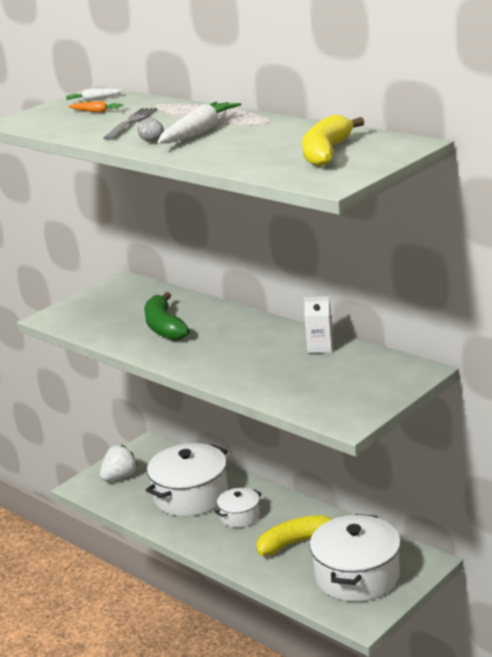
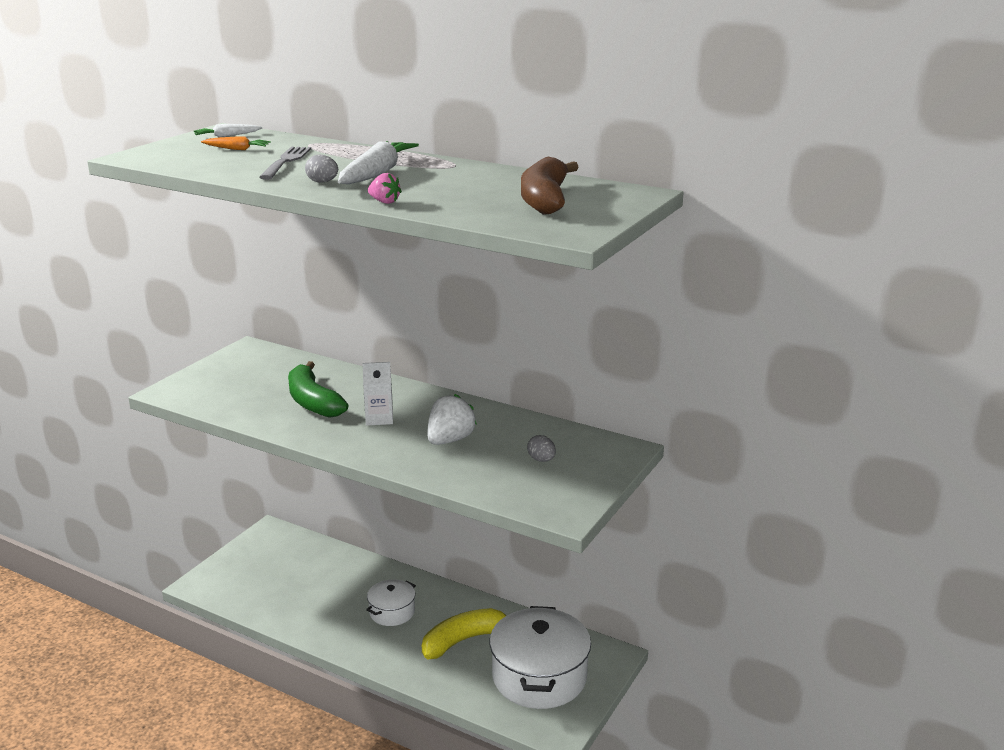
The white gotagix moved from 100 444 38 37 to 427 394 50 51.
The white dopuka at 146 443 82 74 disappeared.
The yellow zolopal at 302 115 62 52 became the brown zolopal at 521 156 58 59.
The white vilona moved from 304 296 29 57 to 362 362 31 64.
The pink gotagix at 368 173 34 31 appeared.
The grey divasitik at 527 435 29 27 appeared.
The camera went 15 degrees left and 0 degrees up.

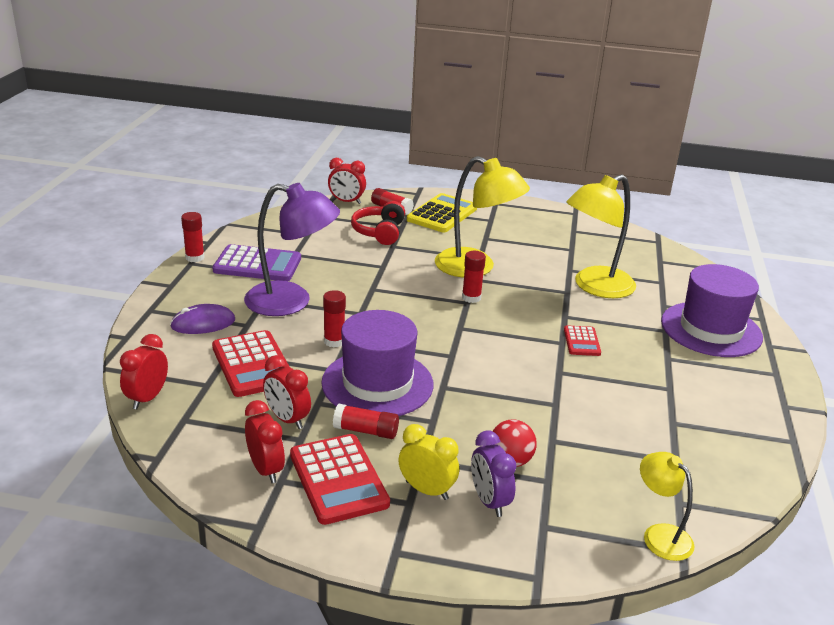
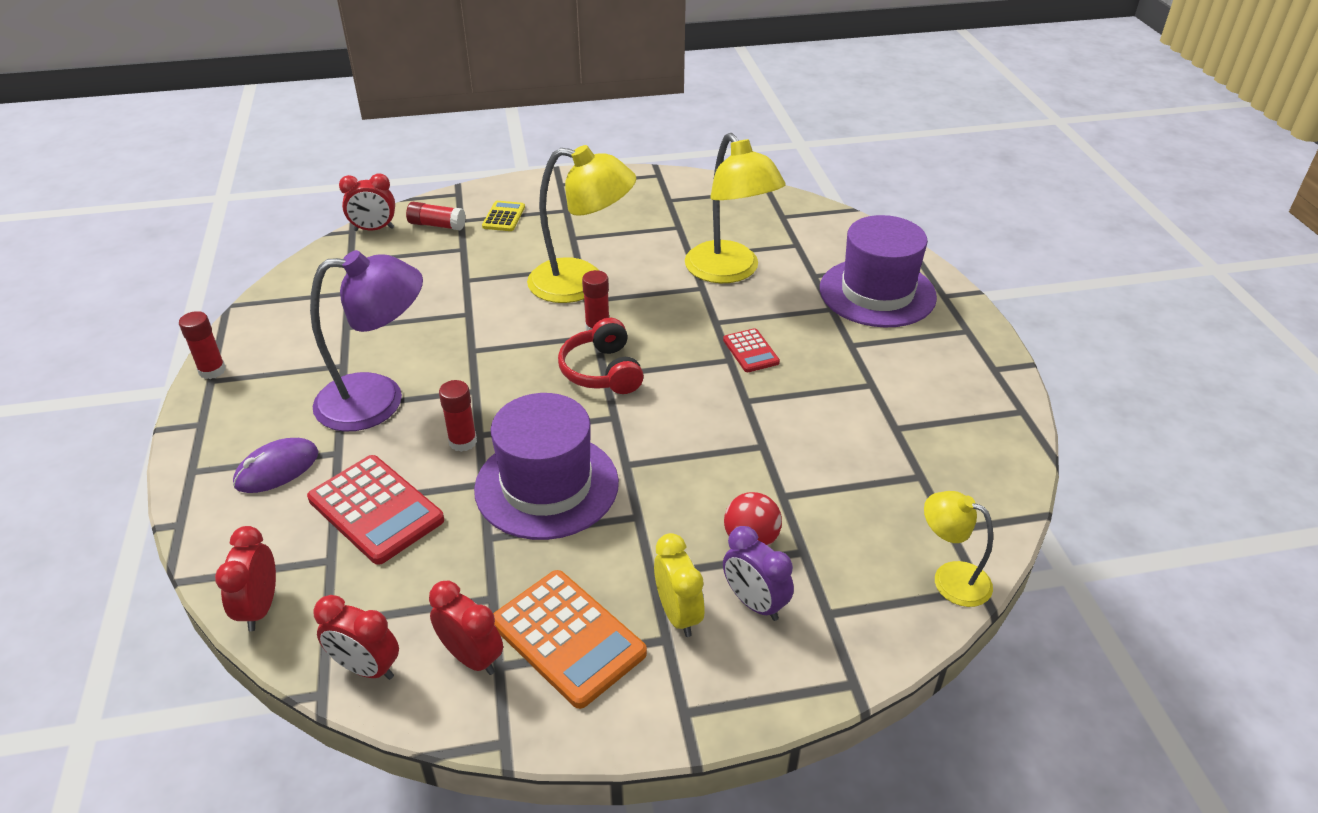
The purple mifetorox at 212 244 89 37 disappeared.
The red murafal moved from 263 355 48 74 to 313 595 86 85.
The red mifetorox at 290 434 100 91 became the orange mifetorox at 493 570 154 139.
The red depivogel at 333 404 66 35 disappeared.
The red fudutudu moved from 351 201 54 44 to 558 318 86 76.
The yellow murafal at 398 424 61 76 turned 60 degrees clockwise.
The yellow mifetorox at 407 193 70 39 changed to 0.55 times the size.
The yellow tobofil at 566 175 70 123 turned 60 degrees counterclockwise.
The camera went 20 degrees left and 10 degrees up.

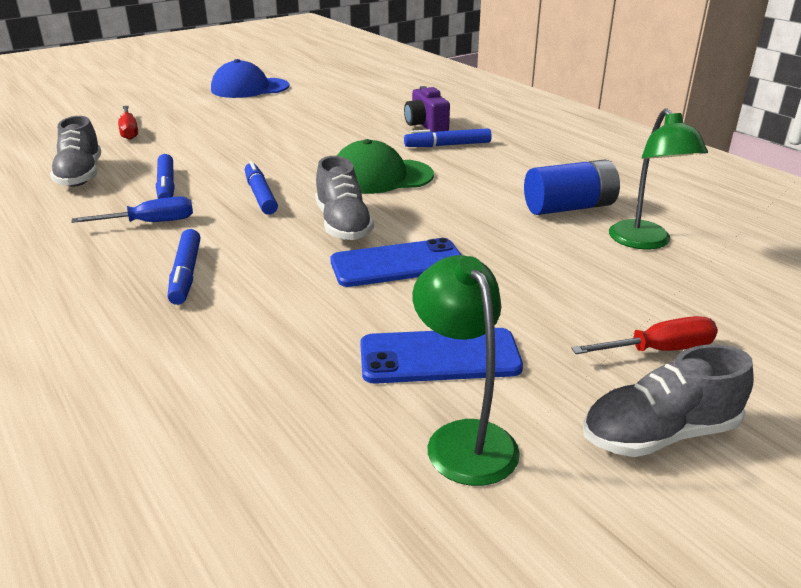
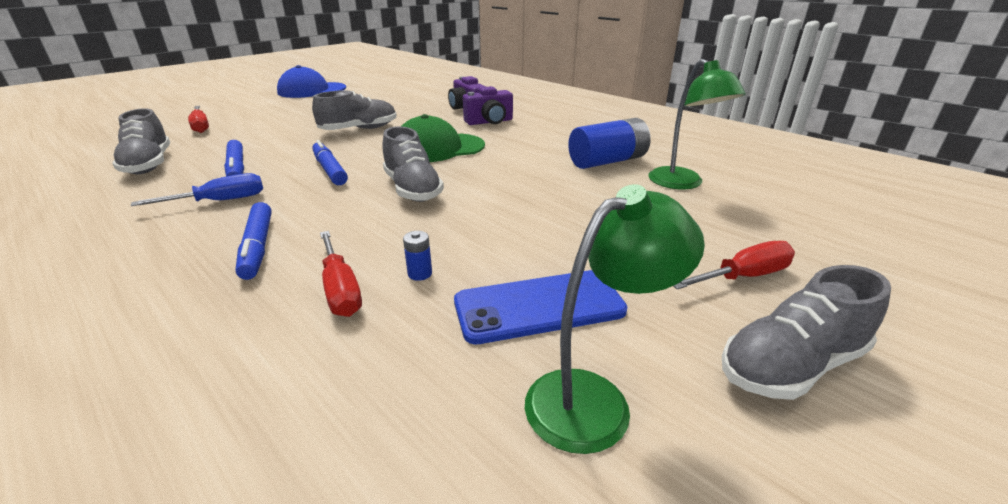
The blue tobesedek at 330 238 131 49 disappeared.
The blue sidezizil at 404 128 88 19 was replaced by the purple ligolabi at 463 86 50 39.
The green tobofil at 412 255 108 231 turned 90 degrees clockwise.
The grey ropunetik at 312 90 85 40 appeared.
The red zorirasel at 320 231 42 86 appeared.
The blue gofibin at 403 231 29 50 appeared.
The camera went 10 degrees left and 0 degrees up.

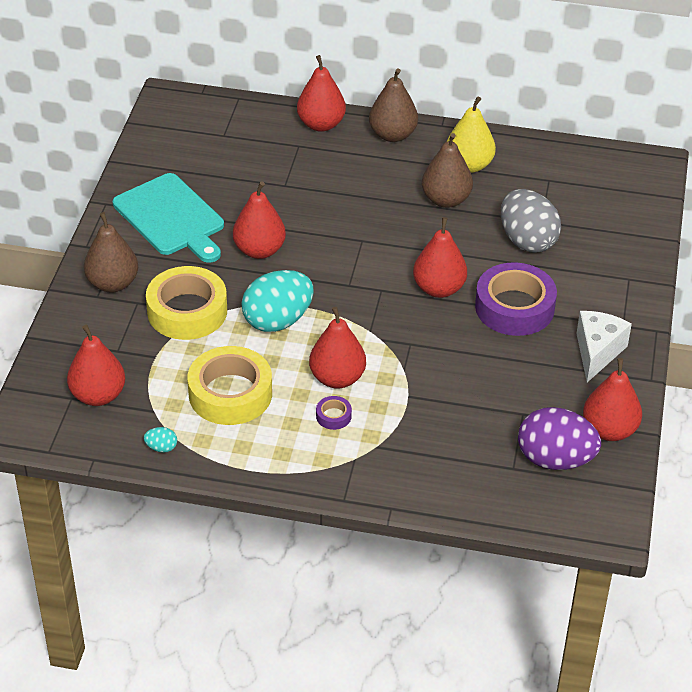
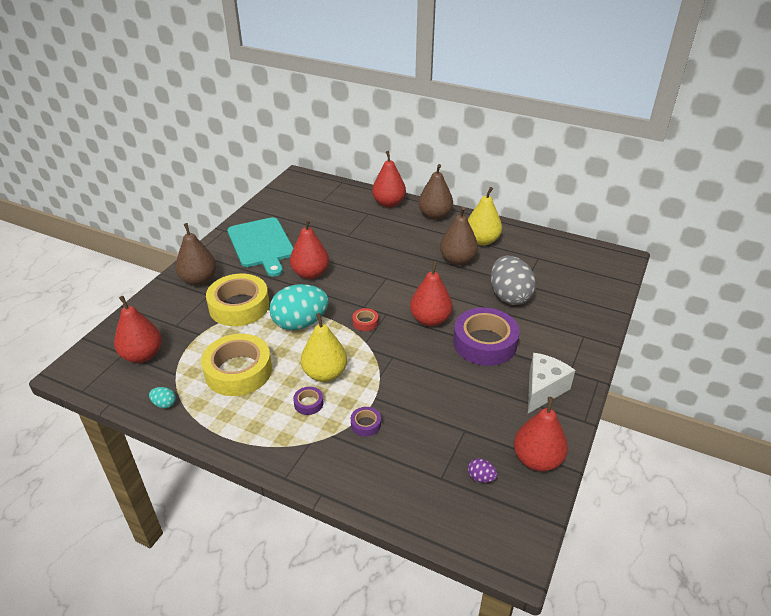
The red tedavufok at 309 307 57 82 became the yellow tedavufok at 301 313 46 69.
The purple divasitik at 518 407 83 63 changed to 0.41 times the size.
The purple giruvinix at 351 407 30 29 appeared.
The red giruvinix at 352 308 26 23 appeared.
The camera went 15 degrees right and 5 degrees down.

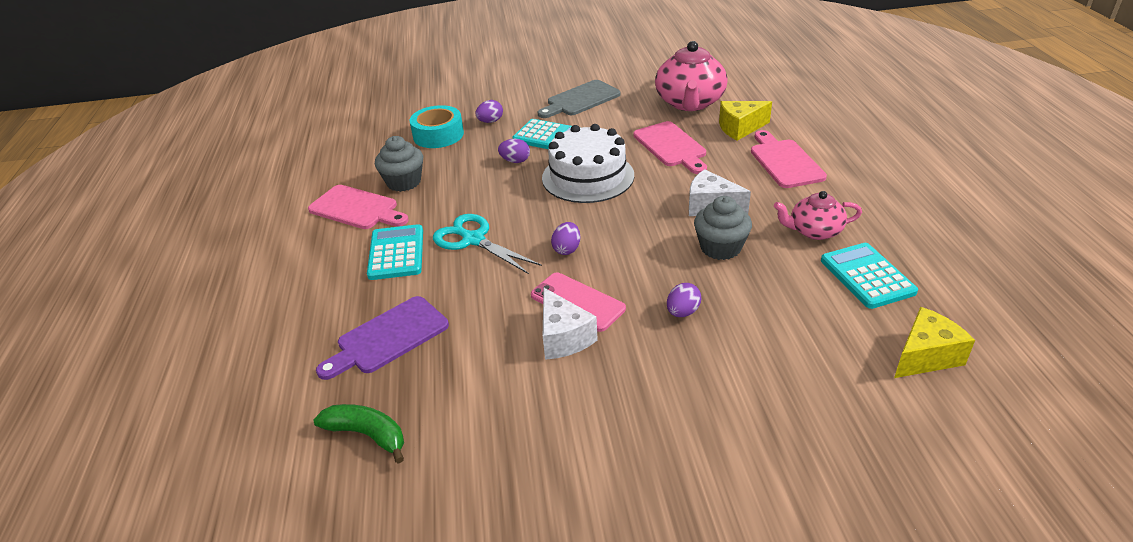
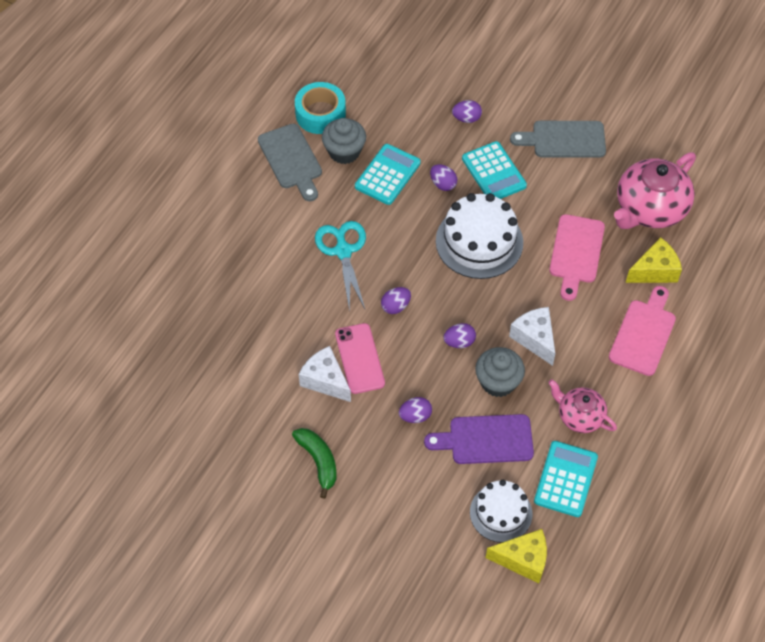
The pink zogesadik at 308 185 101 44 became the grey zogesadik at 258 124 64 77.
The green zolopal moved from 313 404 91 60 to 292 428 45 71.
The purple zogesadik moved from 316 296 133 84 to 424 414 110 50.
The turquoise mifetorox moved from 367 224 56 56 to 355 144 66 61.
The turquoise giruvinix moved from 409 105 55 43 to 295 82 51 52.
The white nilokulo at 543 288 55 72 turned 120 degrees clockwise.
The yellow nilokulo at 719 101 53 40 turned 135 degrees clockwise.
The purple divasitik at 443 323 33 25 appeared.
The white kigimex at 470 480 63 63 appeared.
The camera went 35 degrees right and 20 degrees up.

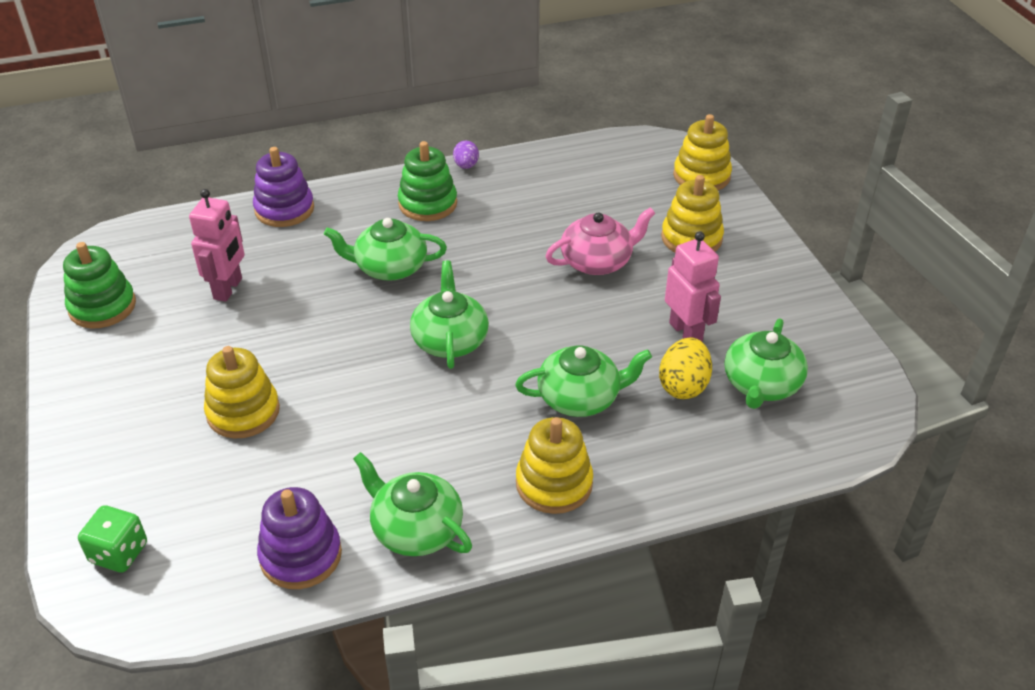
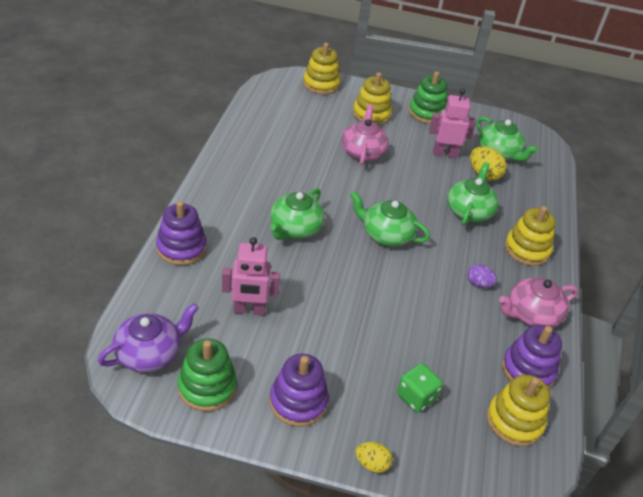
The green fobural moved from 78 505 69 67 to 397 363 46 50.
The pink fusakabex at 189 189 55 113 turned 135 degrees clockwise.
The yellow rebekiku moved from 204 346 76 93 to 487 374 63 72.
The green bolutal at 353 452 119 104 became the pink bolutal at 499 277 79 51.
The green rebekiku moved from 398 141 59 80 to 409 71 38 53.
The purple divasitik moved from 453 140 26 29 to 467 264 30 24.
The purple bolutal at 98 303 101 69 appeared.
The purple rebekiku at 269 354 60 73 appeared.
The yellow divasitik at 355 442 38 31 appeared.
The camera went 65 degrees left and 0 degrees up.

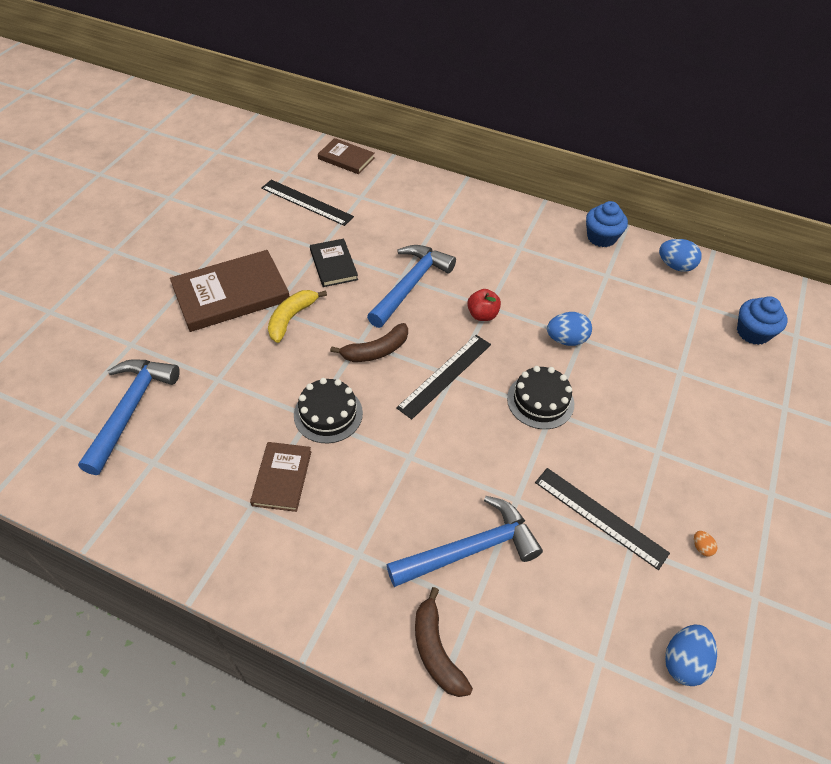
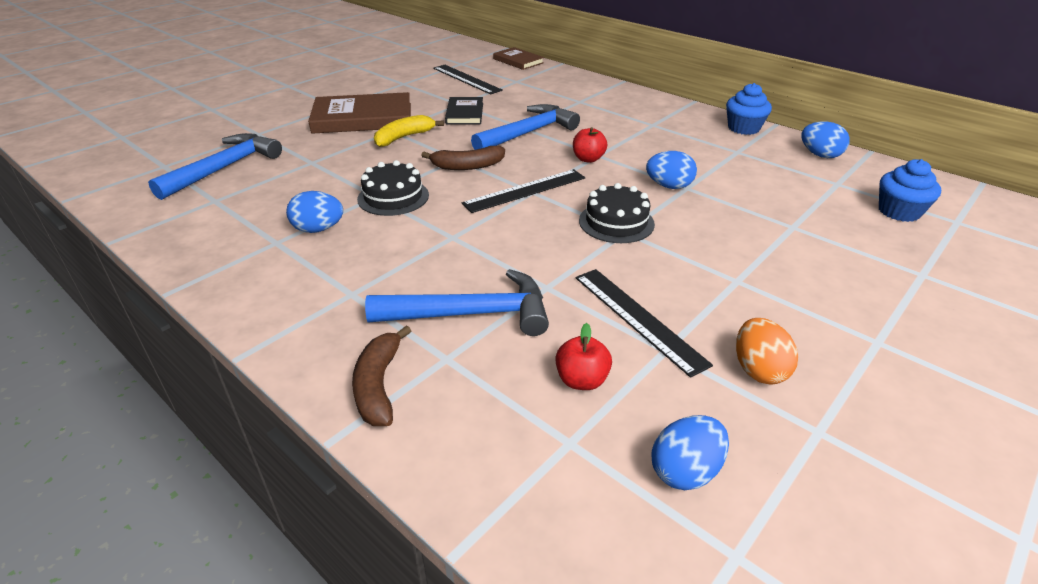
The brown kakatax at 250 442 62 70 was replaced by the blue divasitik at 286 191 57 42.
The orange divasitik at 694 531 24 26 changed to 2.09 times the size.
The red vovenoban at 555 323 57 67 appeared.
The camera went 20 degrees right and 15 degrees down.

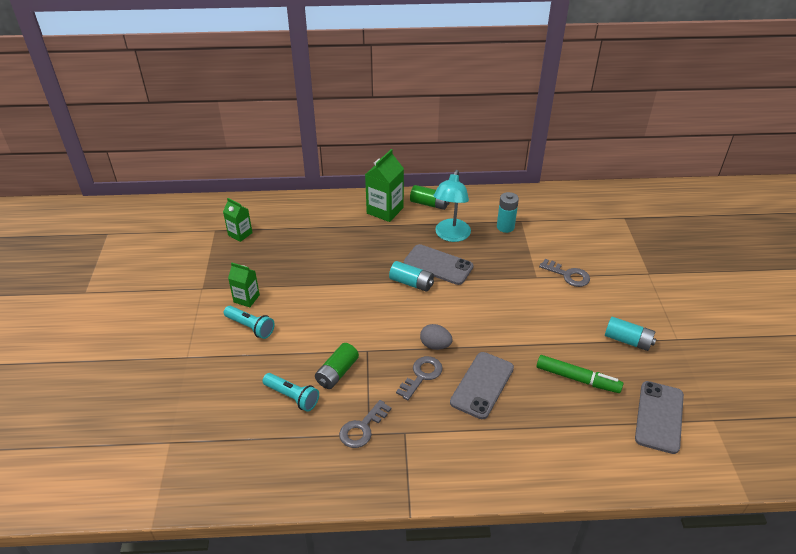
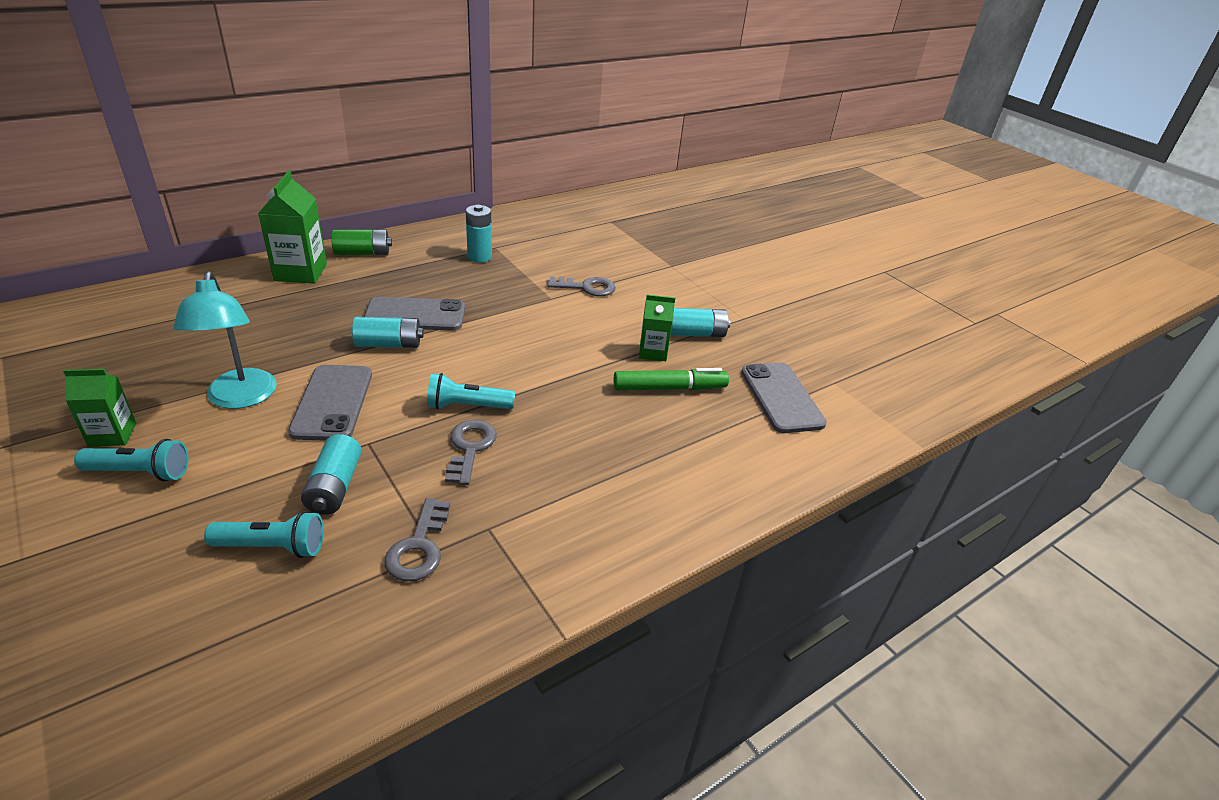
The green vilona moved from 223 198 30 44 to 639 295 36 66.
The green gofibin at 315 343 44 46 became the turquoise gofibin at 301 434 61 81.
The grey divasitik at 420 324 33 26 was replaced by the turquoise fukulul at 427 373 88 36.
The turquoise tobofil moved from 433 170 38 72 to 174 271 103 138.
The grey tobesedek moved from 450 352 64 67 to 288 365 84 76.
The camera went 35 degrees left and 5 degrees down.

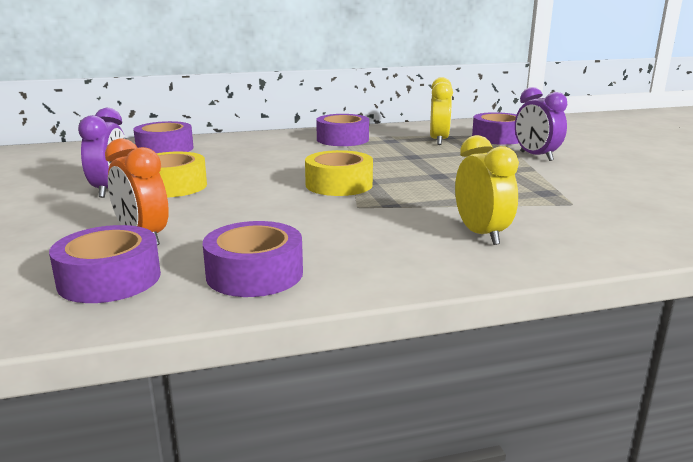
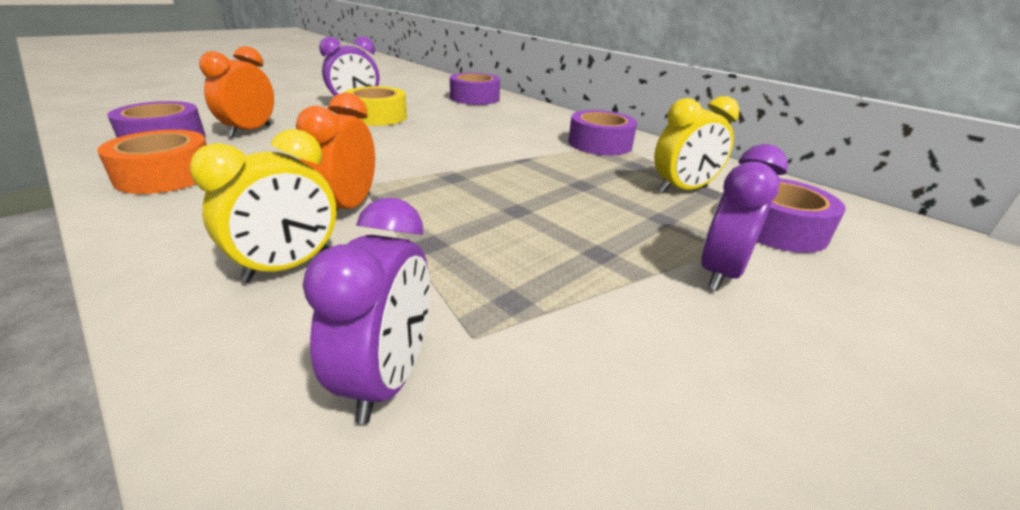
The purple giruvinix at 203 221 100 76 became the orange giruvinix at 97 130 110 64.
The yellow giruvinix at 305 150 68 46 disappeared.
The orange murafal at 296 93 79 122 appeared.
The purple murafal at 303 198 127 226 appeared.
The camera went 60 degrees right and 10 degrees up.

